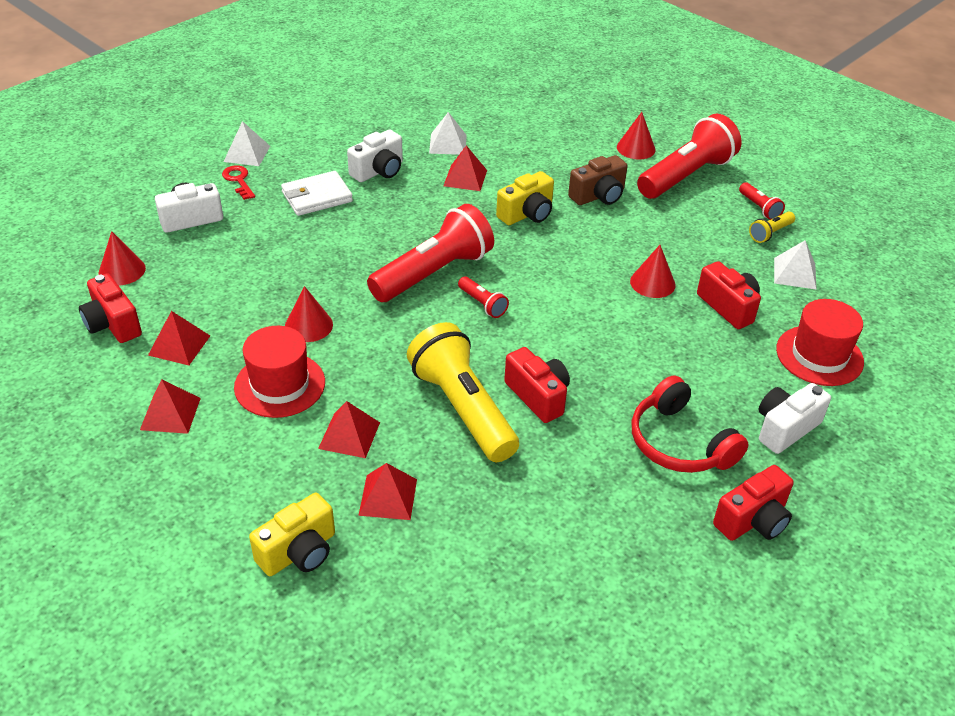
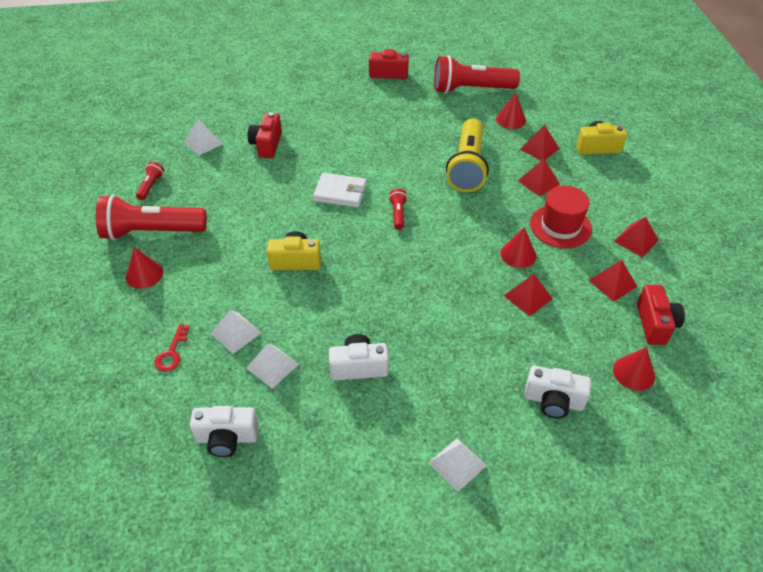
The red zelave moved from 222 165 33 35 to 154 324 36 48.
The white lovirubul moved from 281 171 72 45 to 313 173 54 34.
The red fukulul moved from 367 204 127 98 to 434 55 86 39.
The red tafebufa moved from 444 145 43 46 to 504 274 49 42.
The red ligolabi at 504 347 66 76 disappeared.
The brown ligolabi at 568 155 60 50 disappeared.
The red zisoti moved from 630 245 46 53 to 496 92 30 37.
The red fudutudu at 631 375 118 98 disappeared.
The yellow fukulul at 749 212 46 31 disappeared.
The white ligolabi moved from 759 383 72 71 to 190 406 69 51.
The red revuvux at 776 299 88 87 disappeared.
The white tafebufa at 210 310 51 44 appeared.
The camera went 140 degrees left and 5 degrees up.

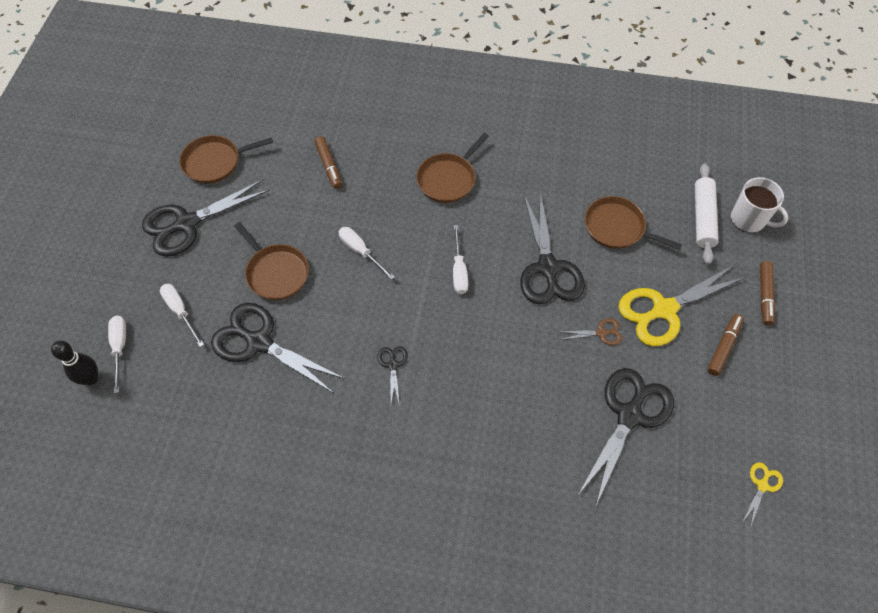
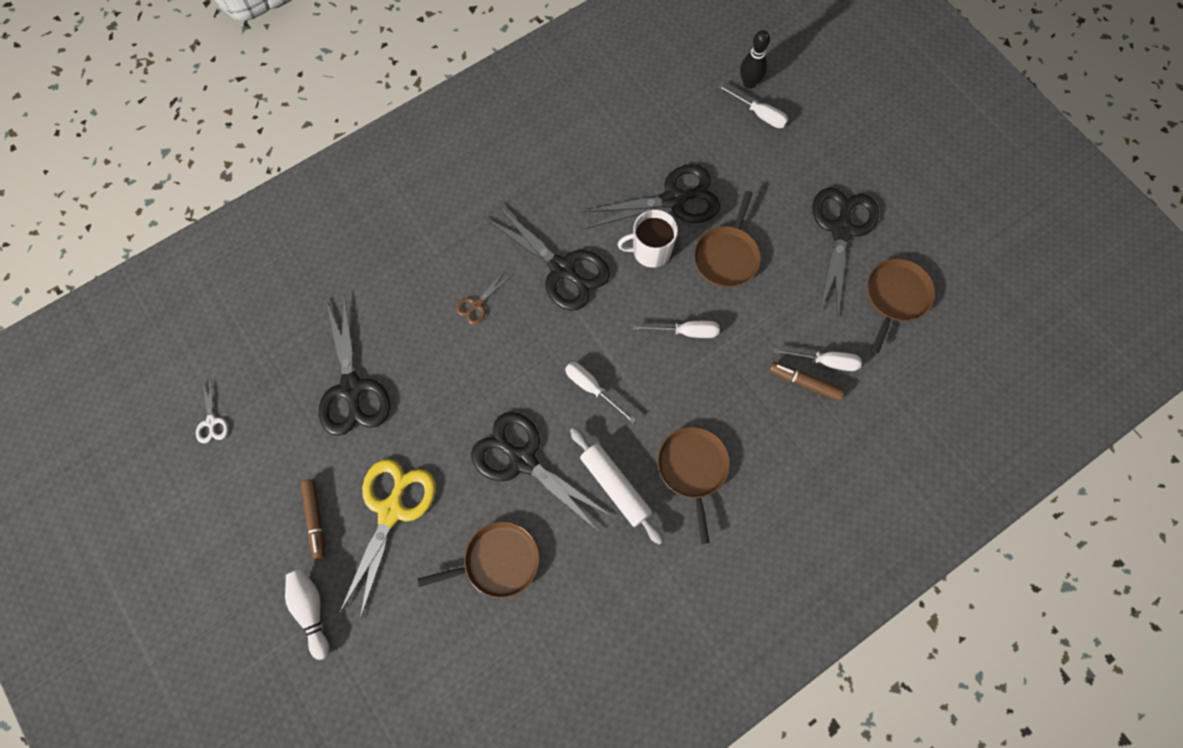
The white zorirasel moved from 160 284 44 63 to 773 348 89 23.
The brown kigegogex at 234 222 75 78 turned 75 degrees counterclockwise.
The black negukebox at 377 346 31 56 changed to 2.23 times the size.
The brown negukebox moved from 560 318 62 27 to 456 271 54 53.
The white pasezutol moved from 695 164 24 101 to 570 427 94 118.
The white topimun moved from 731 177 57 56 to 618 209 60 59.
The yellow negukebox at 742 462 41 66 became the white negukebox at 196 379 32 64.
The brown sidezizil at 760 261 15 64 was replaced by the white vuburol at 285 569 44 91.
The camera went 135 degrees right and 10 degrees up.

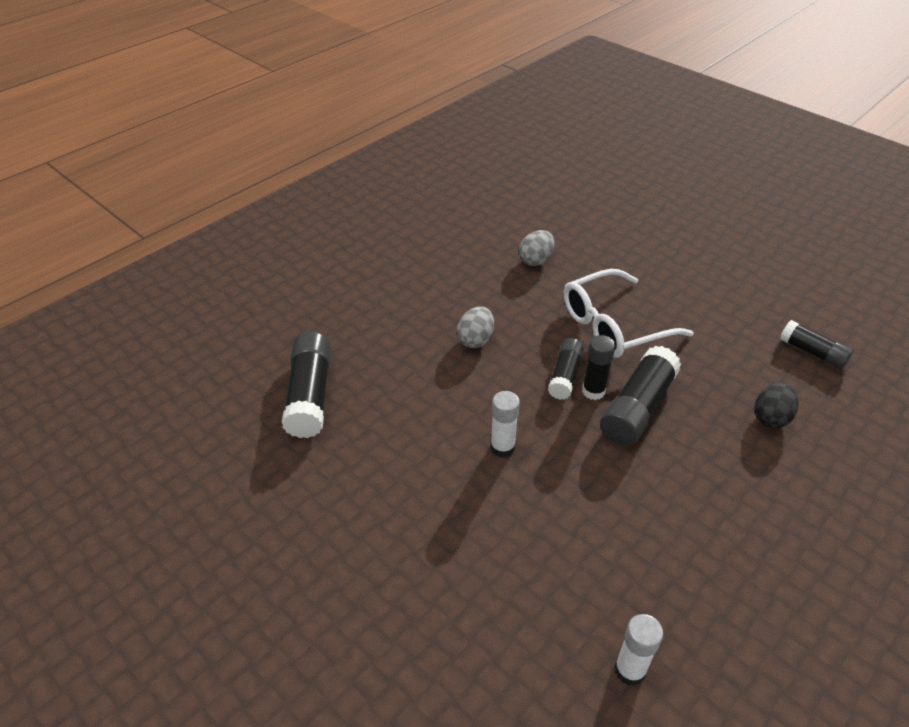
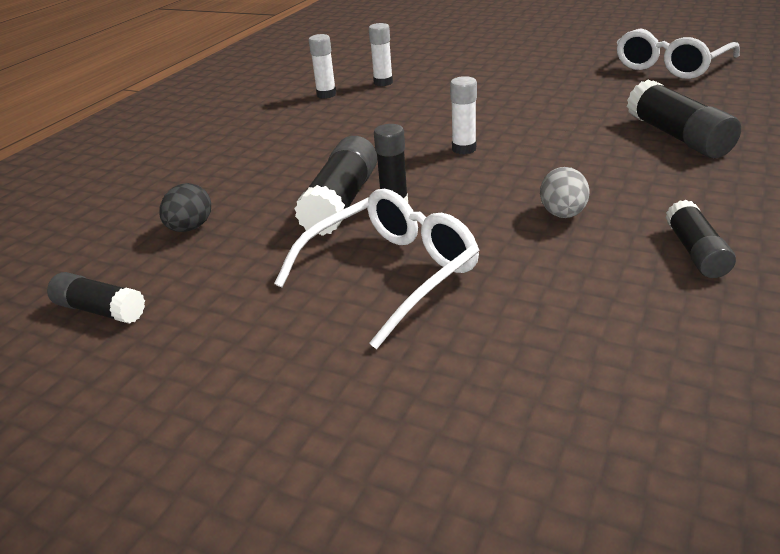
The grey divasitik at 519 230 36 36 disappeared.
The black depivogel moved from 548 338 36 62 to 666 200 70 78.
The white depivogel at 369 23 24 63 appeared.
The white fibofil at 617 28 123 51 appeared.
The camera went 165 degrees right and 10 degrees down.

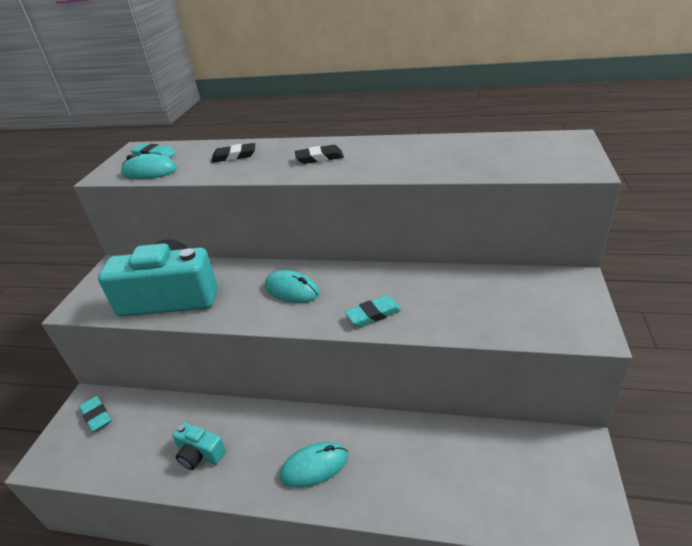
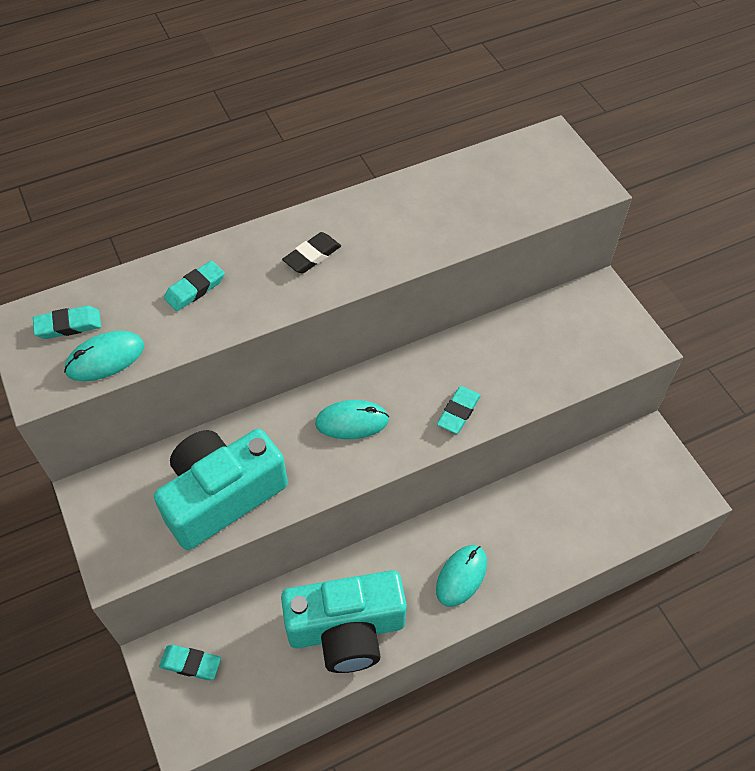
The turquoise ligolabi at 172 422 54 48 changed to 2.15 times the size.
The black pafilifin at 211 143 44 20 became the turquoise pafilifin at 164 260 61 51.
The camera went 40 degrees left and 20 degrees up.

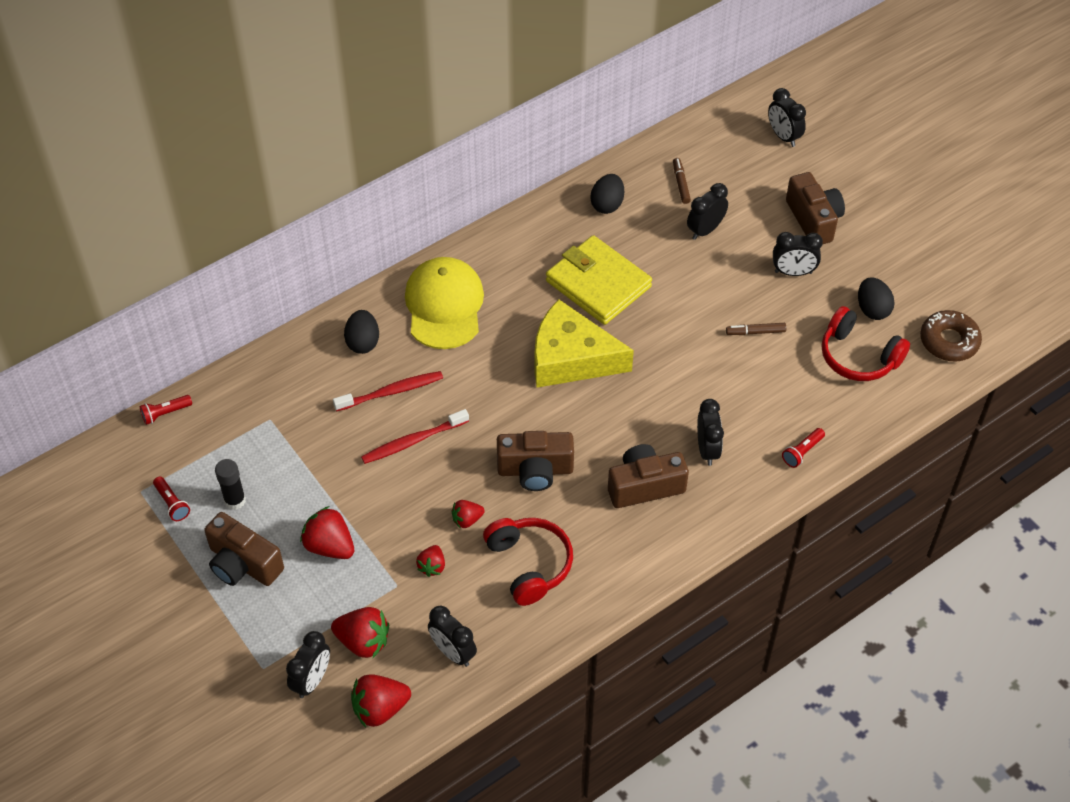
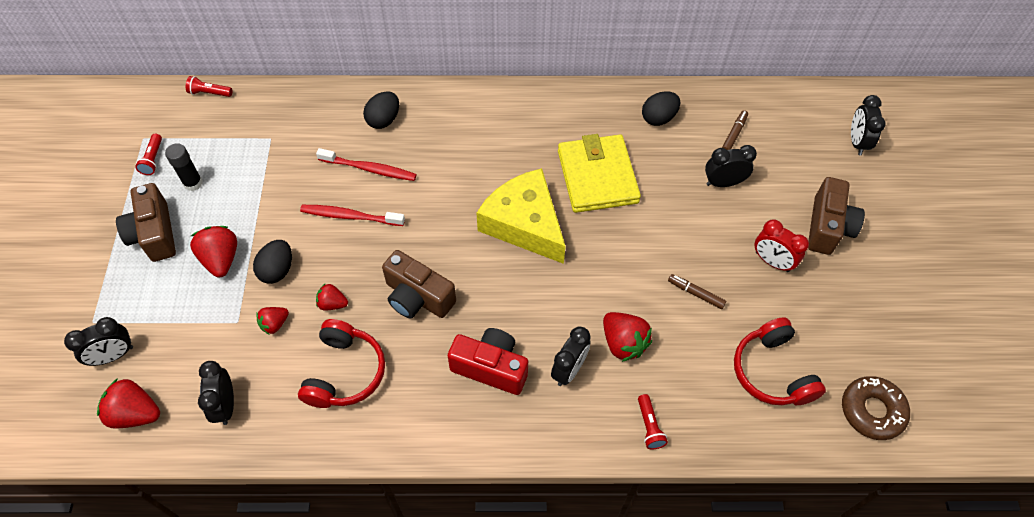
The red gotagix moved from 331 607 58 51 to 603 312 49 50.
The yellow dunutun at 405 257 79 92 disappeared.
The brown ligolabi at 608 444 81 64 became the red ligolabi at 448 328 80 67.
The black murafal at 773 232 50 44 became the red murafal at 755 219 54 53.
The red fukulul at 782 428 43 40 turned 90 degrees counterclockwise.
The black divasitik moved from 858 277 37 43 to 253 240 39 44.
The camera went 35 degrees right and 5 degrees up.

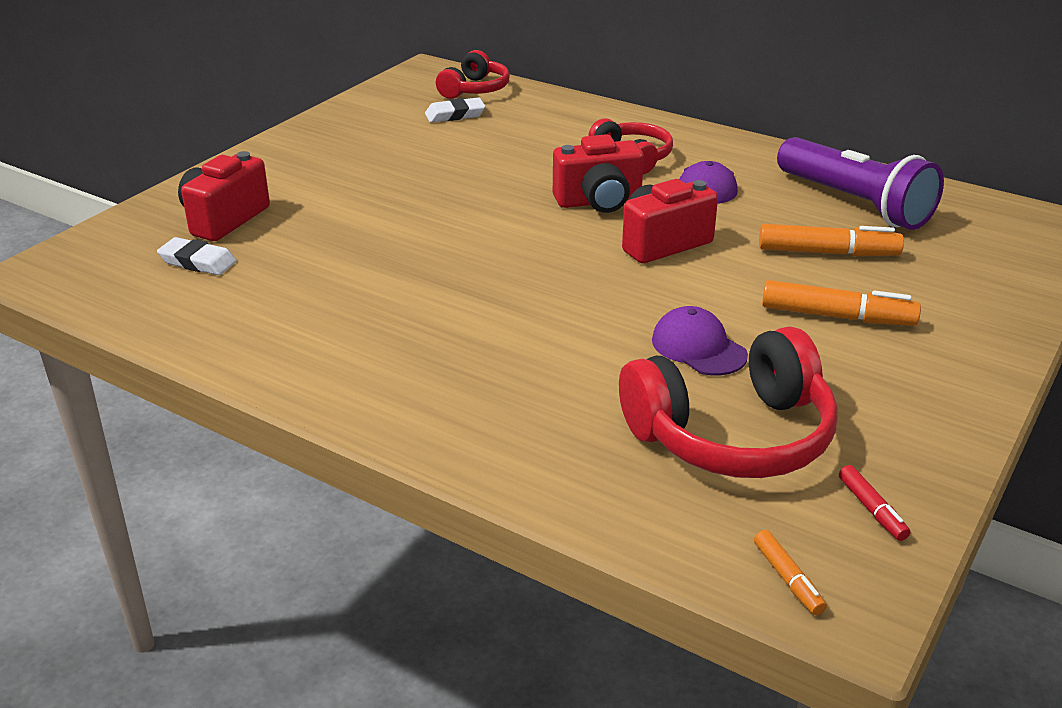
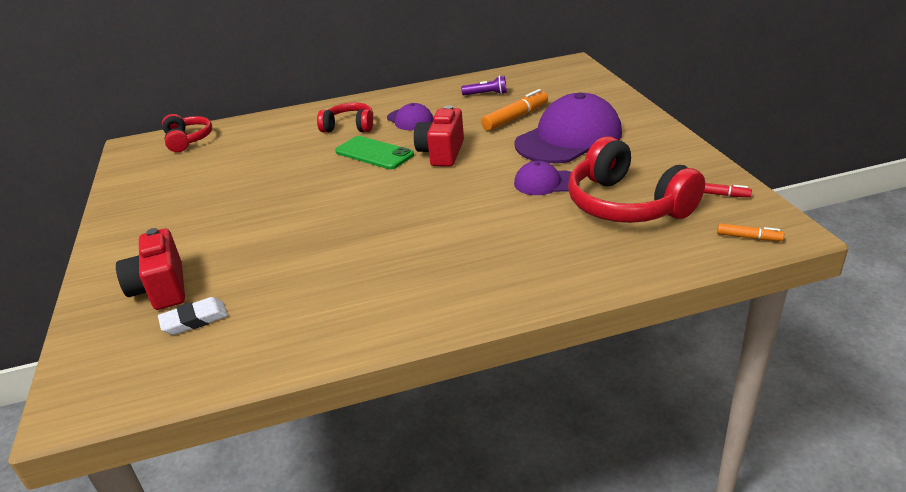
The white pafilifin at 425 97 60 25 disappeared.
The red ligolabi at 553 134 91 79 was replaced by the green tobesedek at 335 136 79 33.
The red fudutudu at 619 326 219 152 turned 120 degrees clockwise.
The orange sidezizil at 762 280 159 46 was replaced by the purple dunutun at 514 92 108 71.
The purple fukulul at 777 137 167 93 changed to 0.44 times the size.
The camera went 45 degrees left and 0 degrees up.

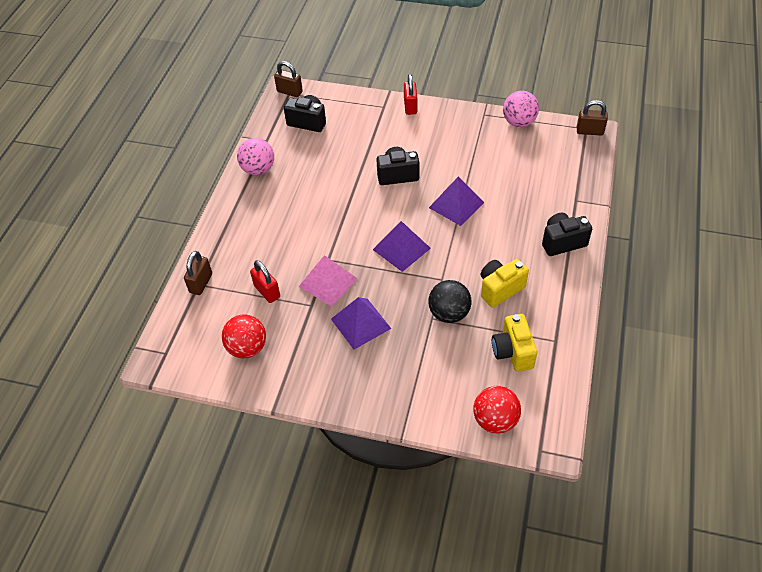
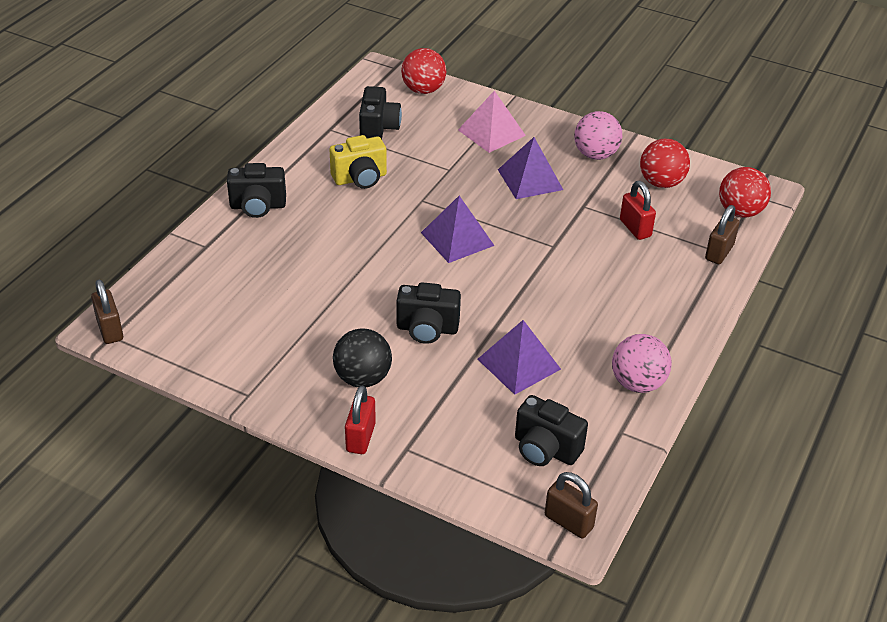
The pink tafebufa moved from 299 255 59 52 to 458 91 68 62.
The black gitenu moved from 428 280 43 43 to 333 328 59 59.
The purple tafebufa moved from 429 177 55 49 to 477 320 84 75.
The yellow ligolabi at 492 314 45 58 became the black ligolabi at 359 86 43 53.
The pink gitenu moved from 503 91 36 36 to 574 111 48 49.
The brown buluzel at 577 100 31 36 turned 45 degrees clockwise.
The red gitenu at 719 167 52 51 appeared.
The camera went 170 degrees left and 10 degrees down.

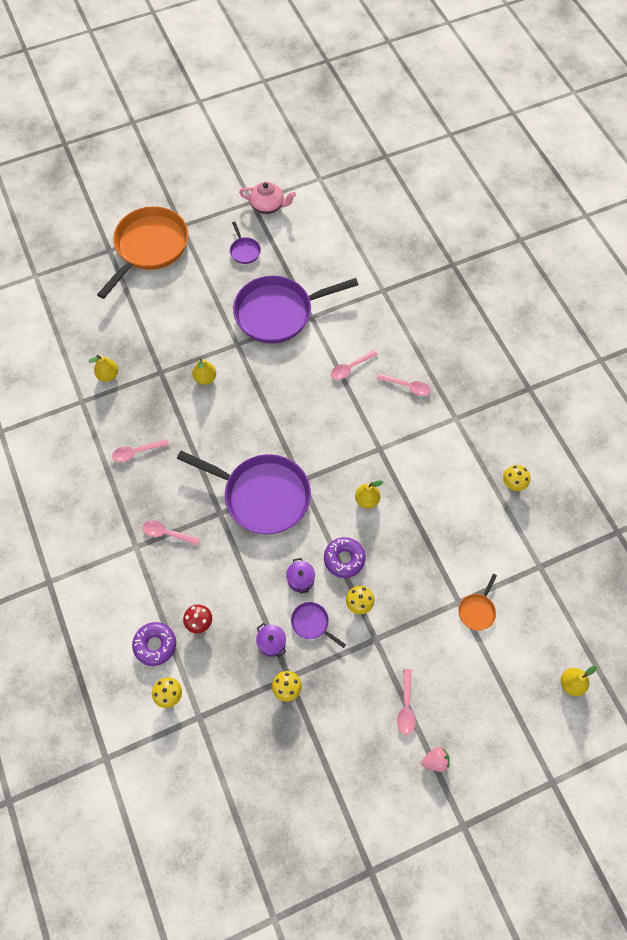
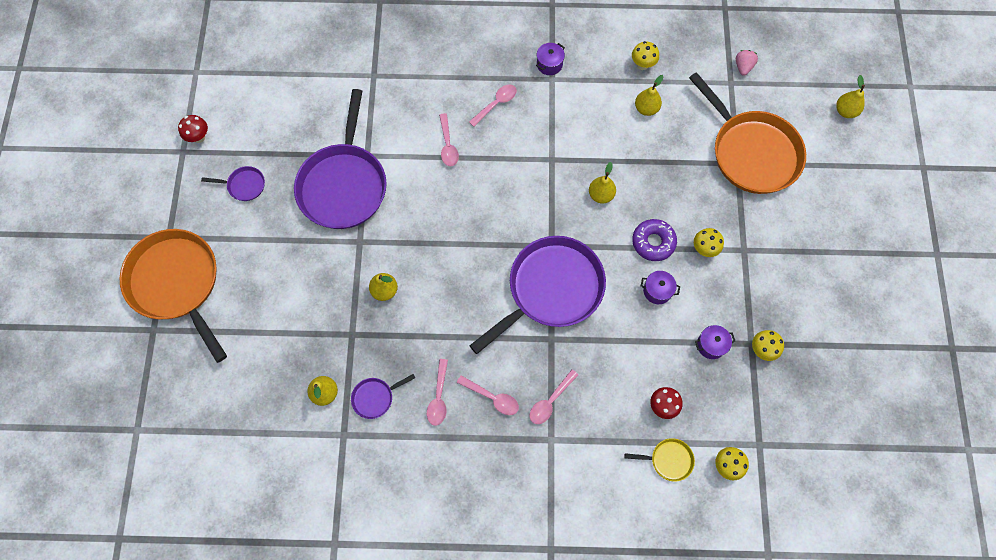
The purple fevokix at 132 622 44 44 was replaced by the yellow kigegogex at 625 438 70 44.
The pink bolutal at 239 182 57 32 was replaced by the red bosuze at 178 115 30 28.
The purple kigegogex moved from 291 602 55 46 to 351 374 64 45.
The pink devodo moved from 397 669 19 66 to 457 375 62 40.
The pink gotagix moved from 421 747 29 25 to 736 50 22 26.
The orange kigegogex at 458 574 39 57 changed to 2.41 times the size.
The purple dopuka at 536 43 29 32 appeared.
The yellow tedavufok at 635 75 28 41 appeared.
The camera went 65 degrees left and 5 degrees up.

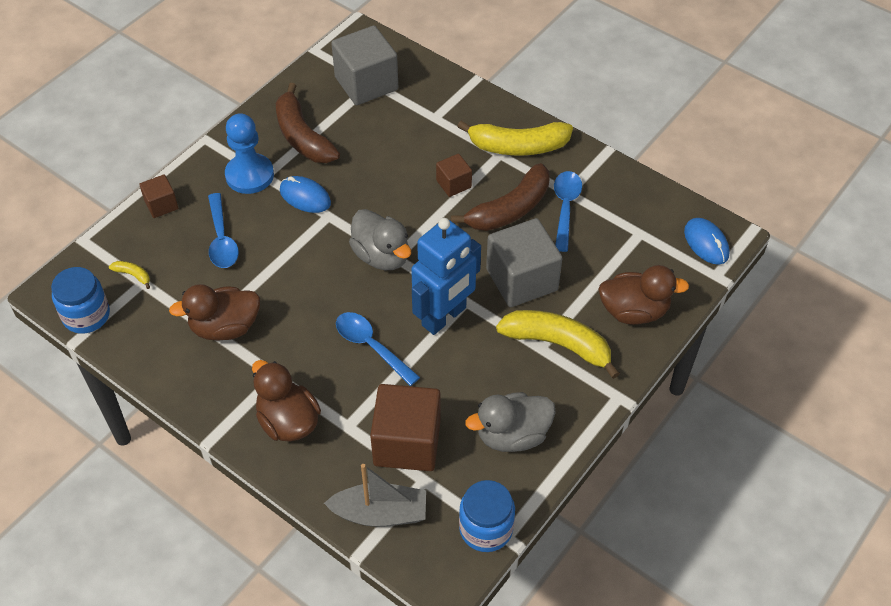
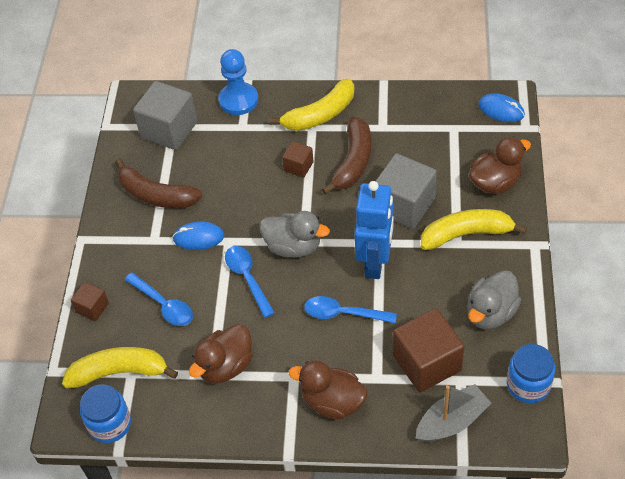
The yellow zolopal at 109 261 41 28 changed to 2.43 times the size.
The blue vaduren moved from 225 113 49 81 to 219 49 39 66.
The blue devodo moved from 554 171 28 81 to 225 246 50 72.
The camera went 30 degrees left and 0 degrees up.

